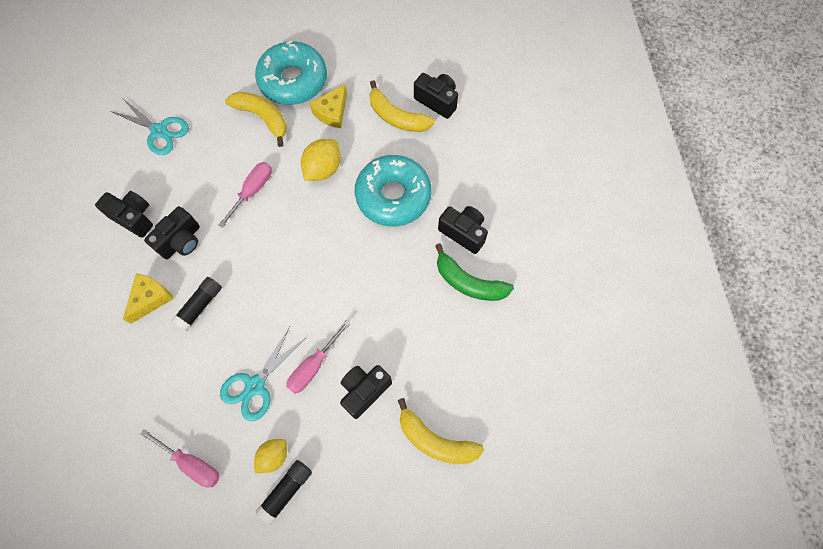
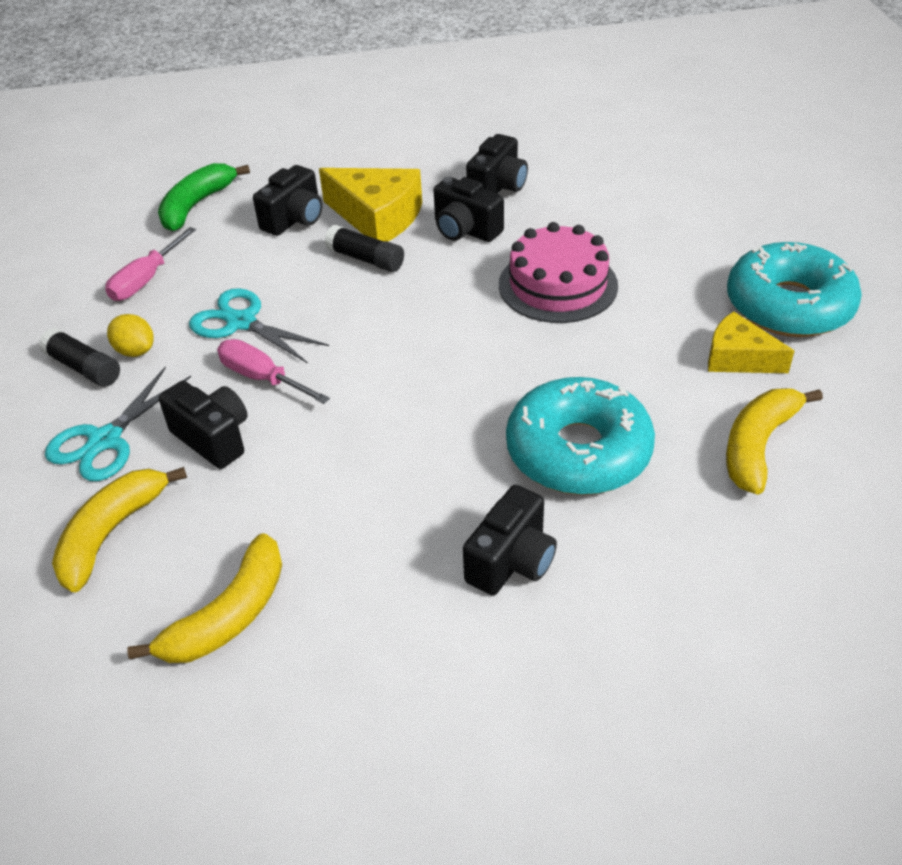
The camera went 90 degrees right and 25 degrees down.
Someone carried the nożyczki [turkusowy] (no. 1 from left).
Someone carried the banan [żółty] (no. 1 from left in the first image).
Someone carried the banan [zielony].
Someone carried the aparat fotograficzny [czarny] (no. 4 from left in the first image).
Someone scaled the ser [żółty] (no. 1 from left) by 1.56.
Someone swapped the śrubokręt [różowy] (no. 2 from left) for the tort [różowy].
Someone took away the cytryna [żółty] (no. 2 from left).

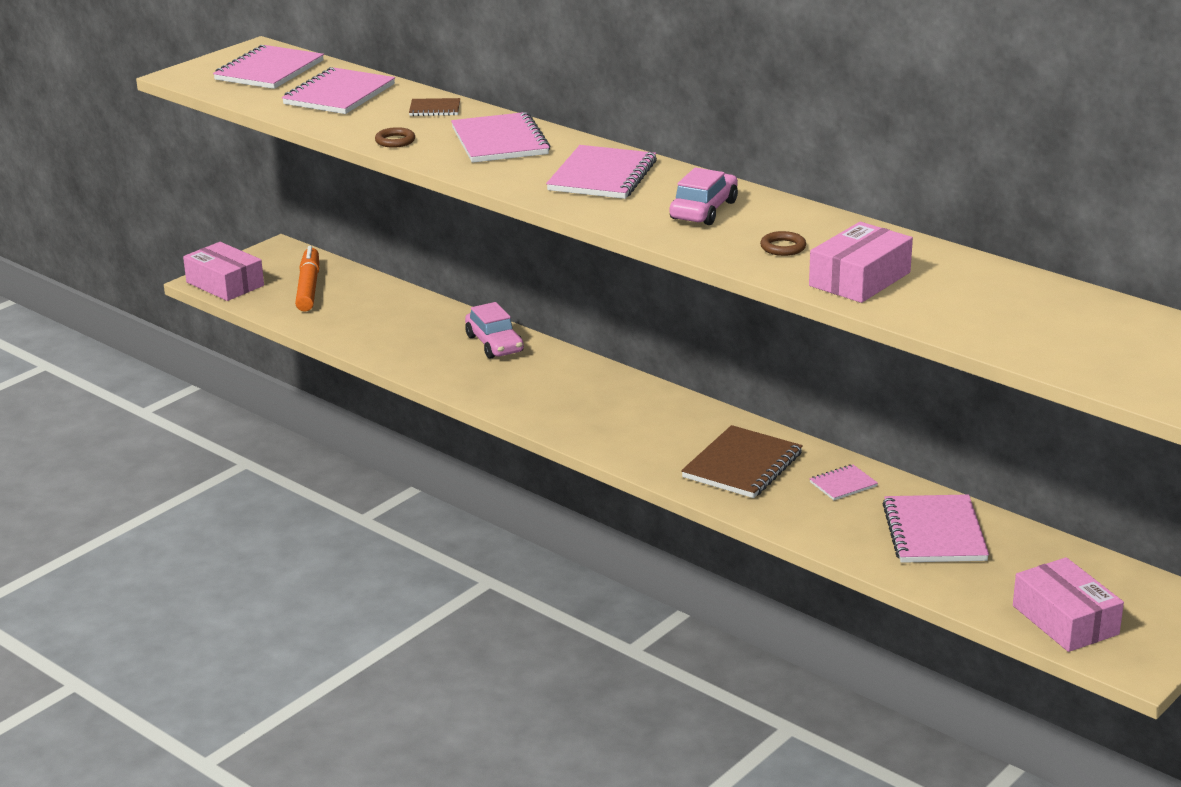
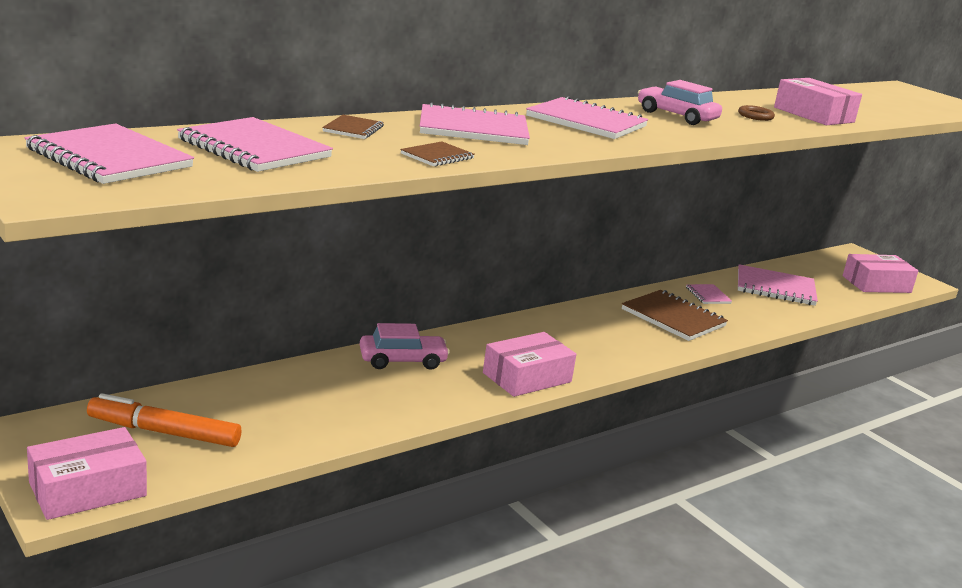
The camera went 80 degrees left and 5 degrees down.
Someone swapped the pierścień [brązowy] (no. 1 from left) for the zeszyt [brązowy] (no. 2 from left).
Someone put down the pudełko [różowy] (no. 2 from left).

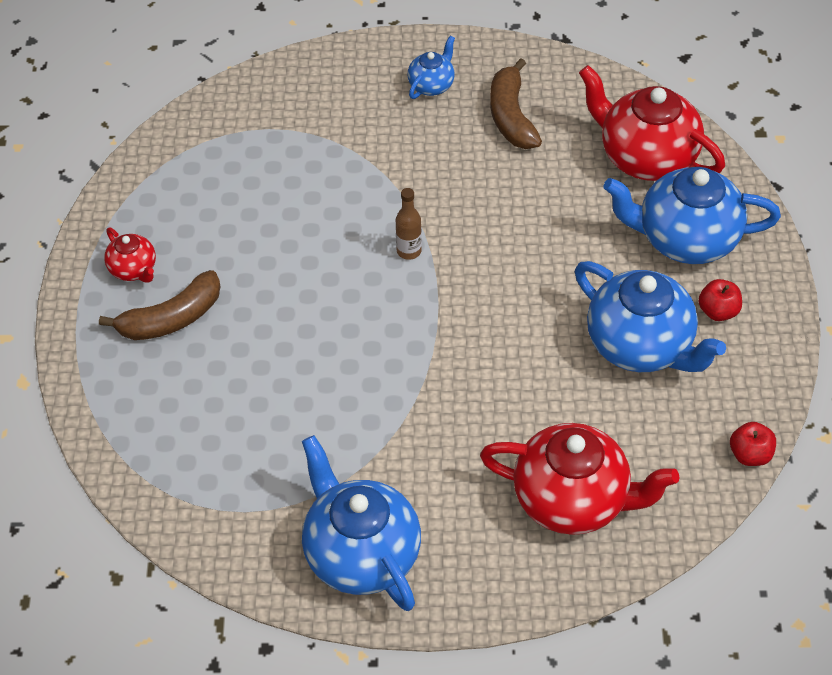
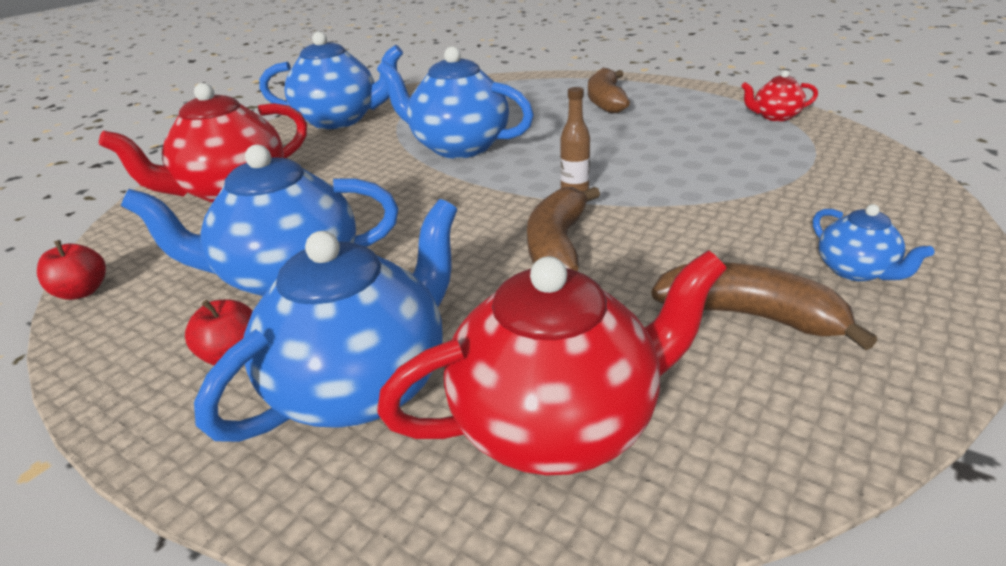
The camera went 125 degrees right and 20 degrees down.
Someone put down the imbryk [niebieski] (no. 4 from left).
Someone put down the banan [brązowy] (no. 1 from left).
Someone carried the imbryk [czerwony] (no. 1 from left in the first image).

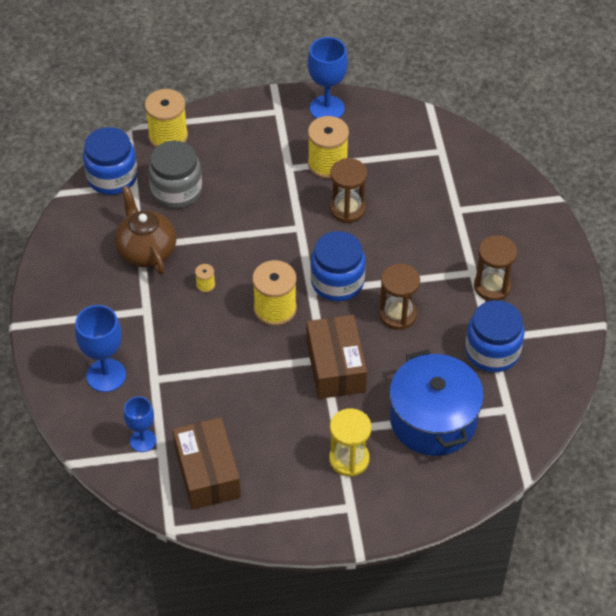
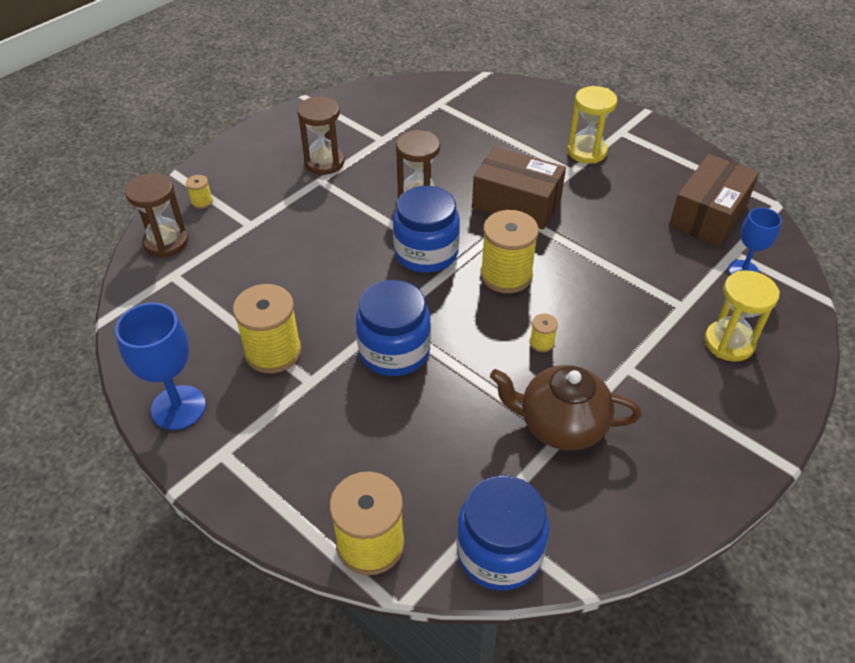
The camera went 130 degrees left and 5 degrees down.
Someone carried the klepsydra [brązowy] (no. 1 from left).
Someone put down the szpulka [żółty] (no. 1 from left).
Someone carried the słoik [niebieski] (no. 3 from left in the first image).
Someone rotated the pudełko [brązowy] (no. 2 from left in the first image) by 75 degrees clockwise.
Someone rotated the imbryk [brązowy] by 75 degrees clockwise.
Someone swapped the kielich [niebieski] (no. 1 from left) for the klepsydra [żółty] (no. 2 from left).
Someone took away the słoik [szary].
Someone took away the garnek [niebieski].

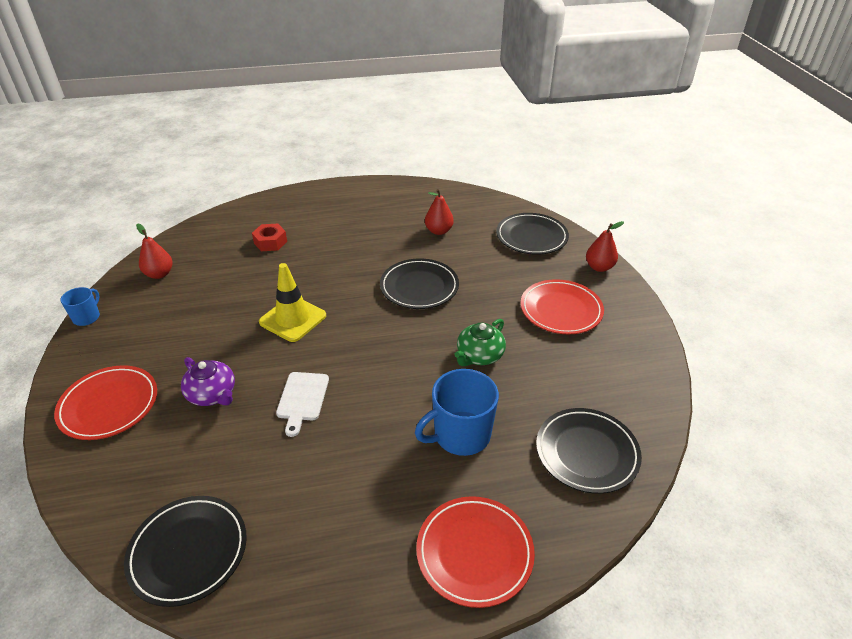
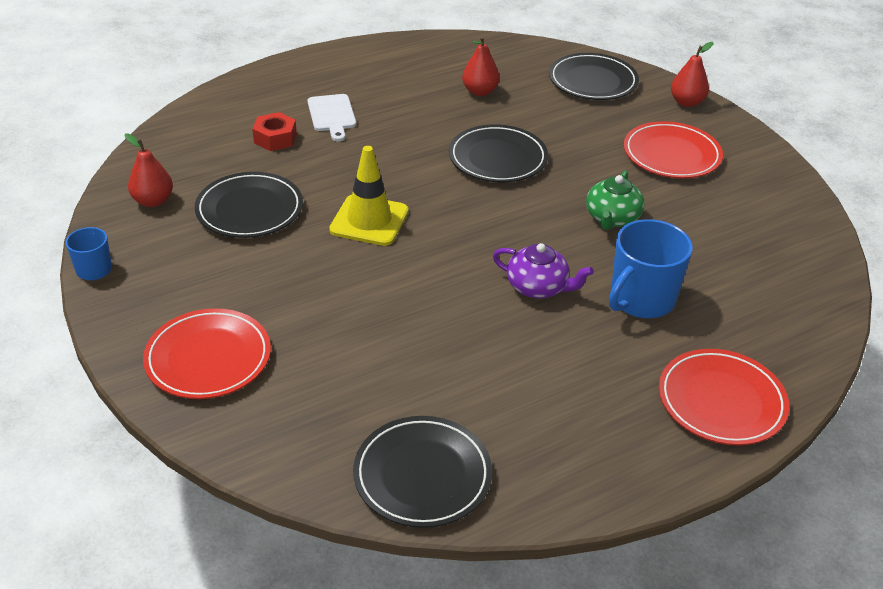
The camera went 20 degrees left and 0 degrees up.
Someone carried the talerz [czarny] (no. 4 from left in the first image).
Someone carried the deska do krojenia [biały].
Someone carried the imbryk [fioletowy].

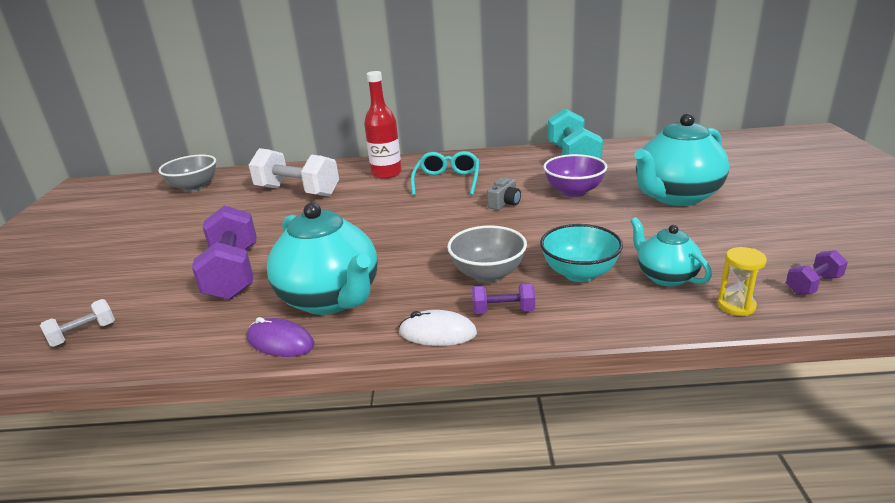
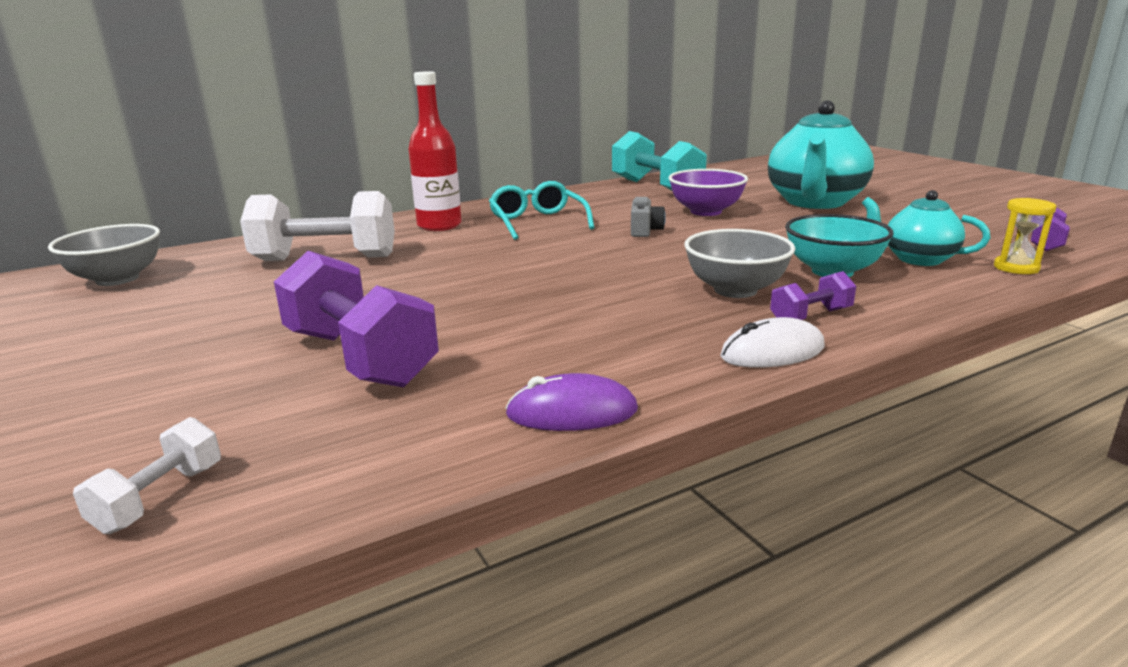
The camera went 30 degrees left and 5 degrees down.
Someone took away the imbryk [turkusowy] (no. 1 from left).

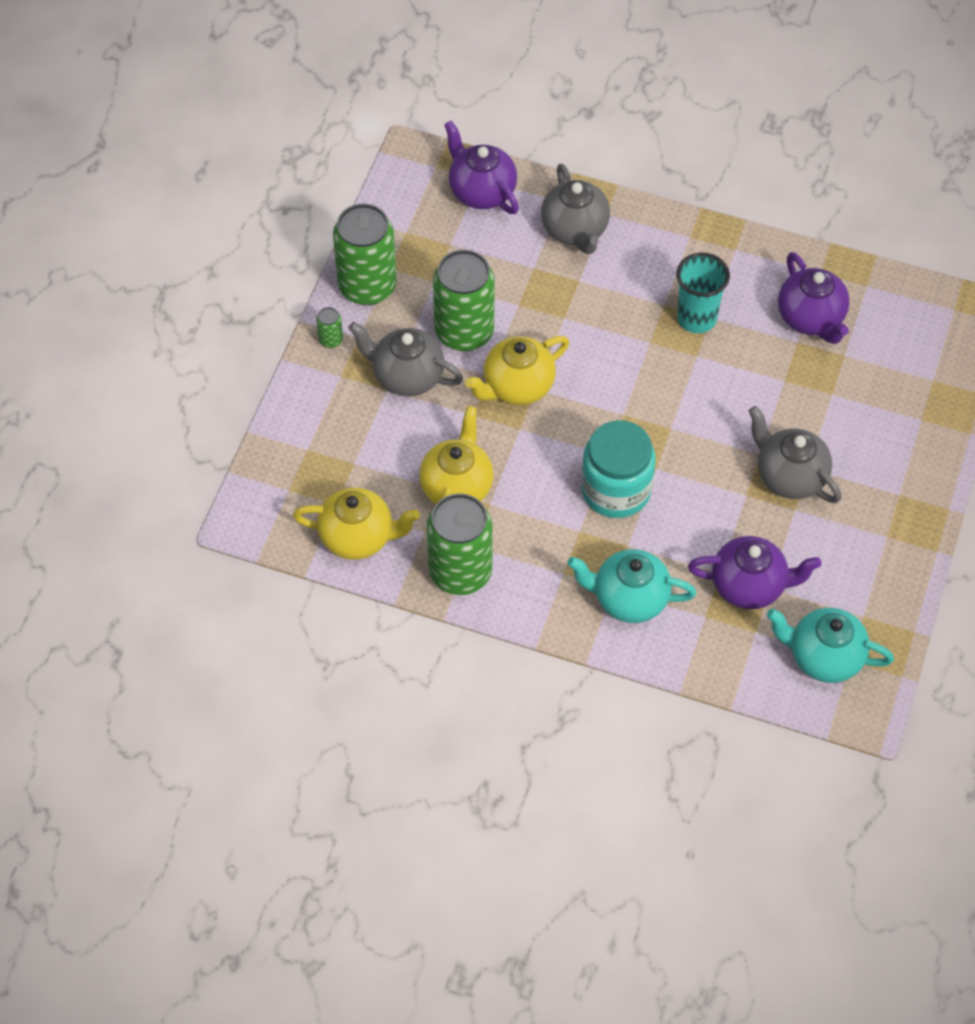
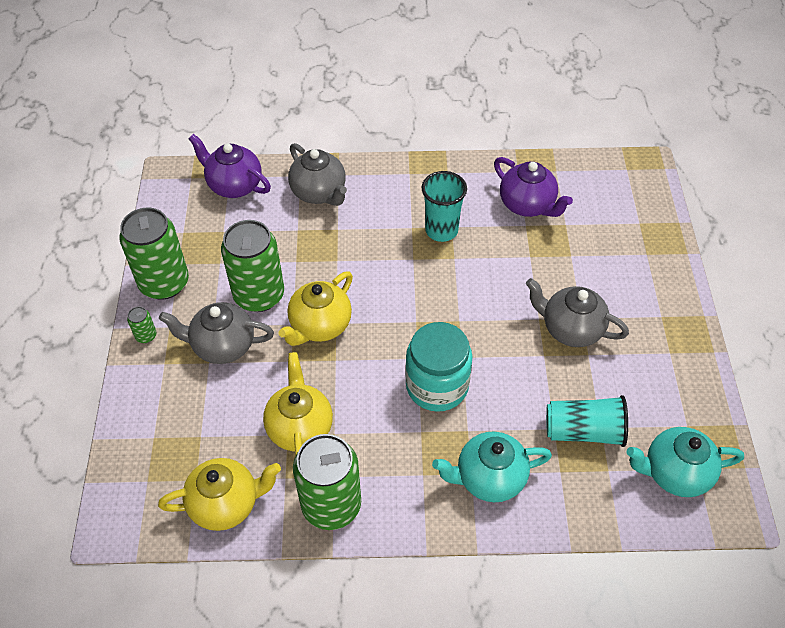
The camera went 20 degrees left and 5 degrees down.
Someone swapped the imbryk [fioletowy] (no. 2 from left) for the szklanka [turkusowy] (no. 2 from left).

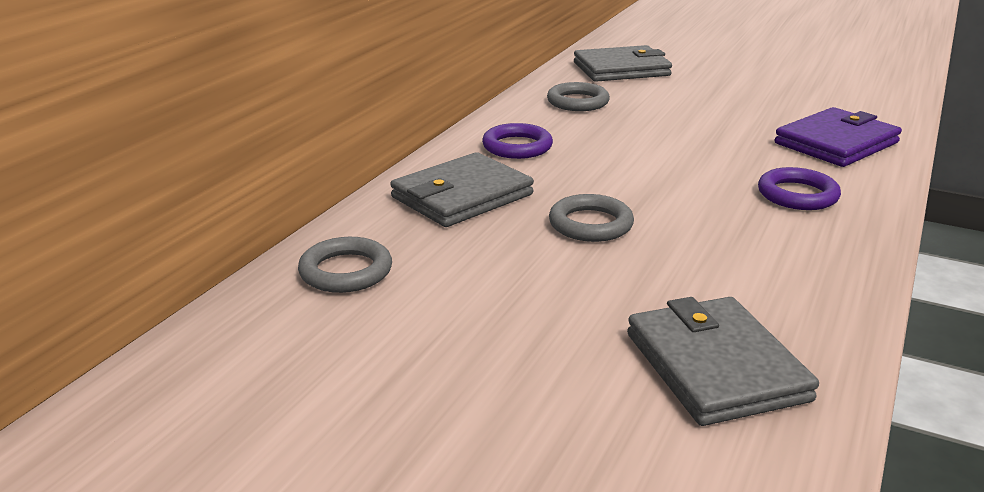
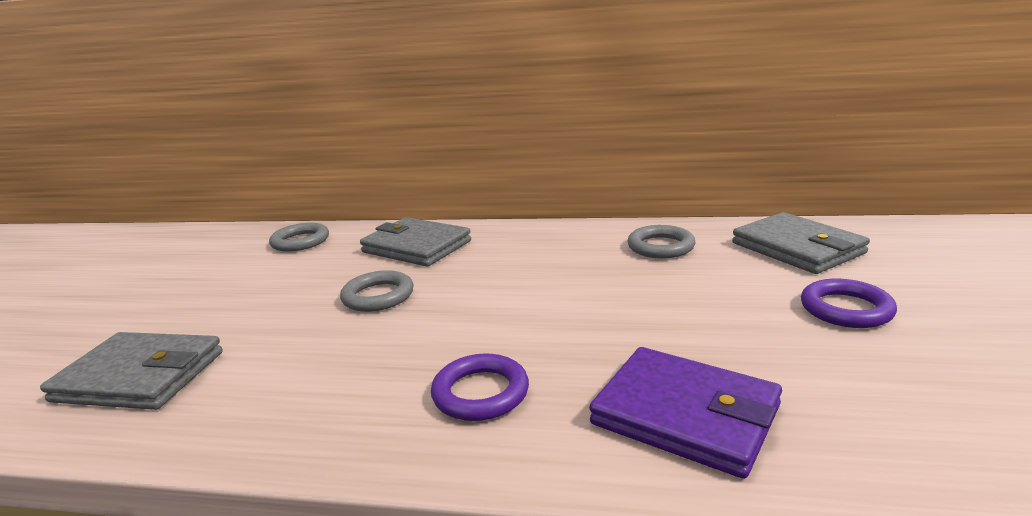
The camera went 75 degrees right and 5 degrees down.
Someone rotated the portfel [szary] (no. 3 from left in the first image) by 45 degrees clockwise.
Someone carried the pierścień [fioletowy] (no. 1 from left in the first image).

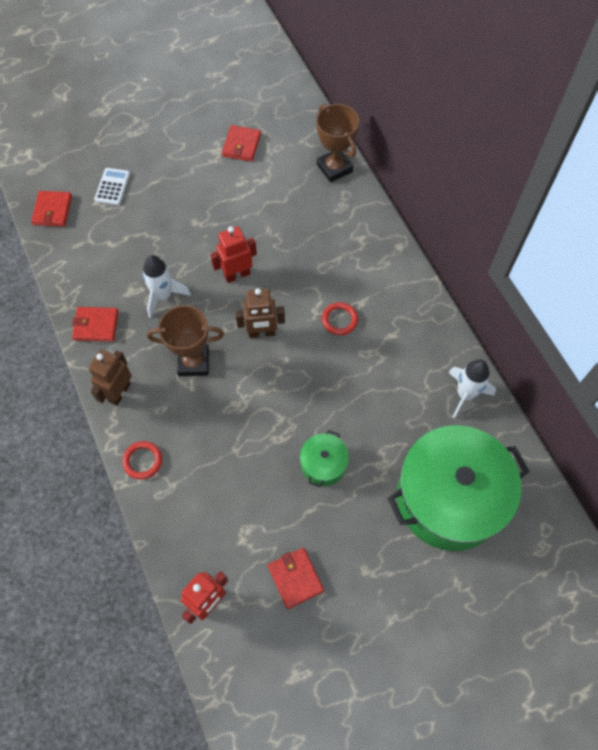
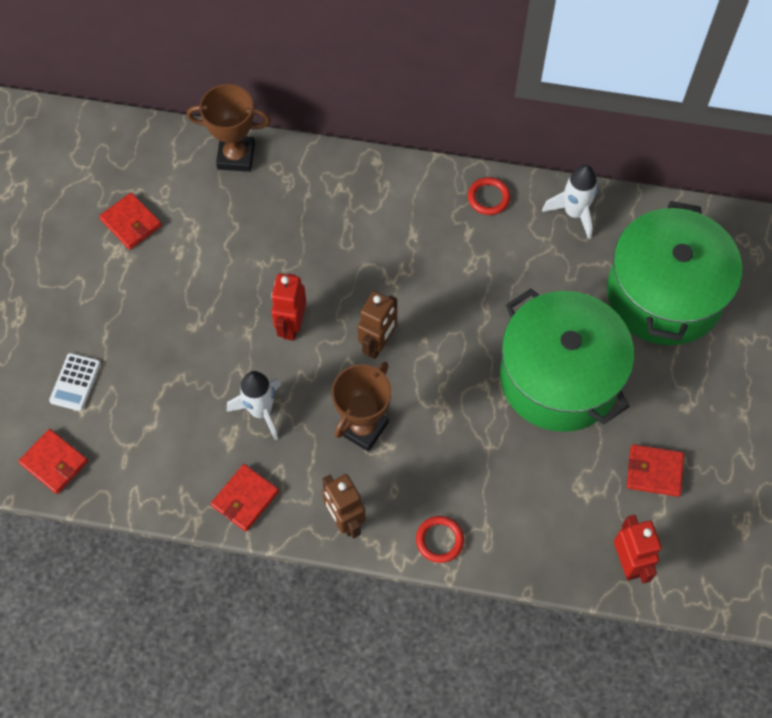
The camera went 55 degrees left and 0 degrees up.
Someone rotated the kalkulator [biały] by 120 degrees counterclockwise.
Someone carried the pierścień [czerwony] (no. 2 from left).
Someone scaled the garnek [zielony] (no. 1 from left) by 2.29.

